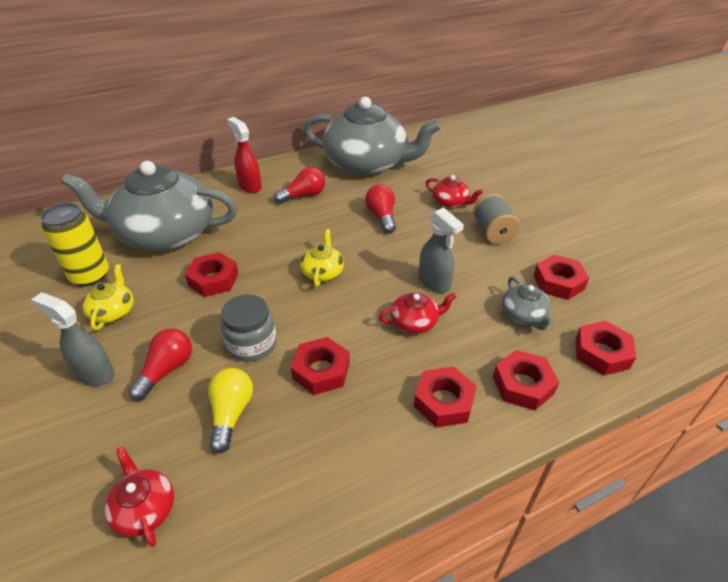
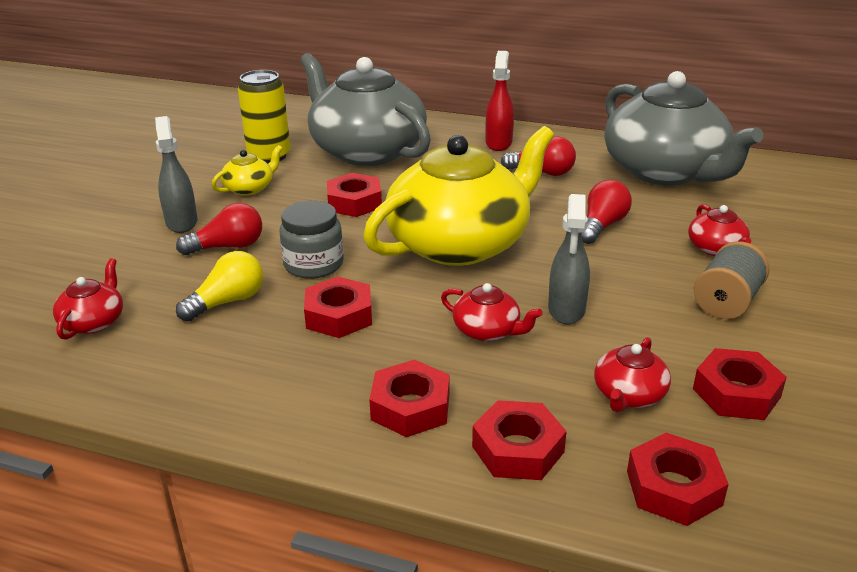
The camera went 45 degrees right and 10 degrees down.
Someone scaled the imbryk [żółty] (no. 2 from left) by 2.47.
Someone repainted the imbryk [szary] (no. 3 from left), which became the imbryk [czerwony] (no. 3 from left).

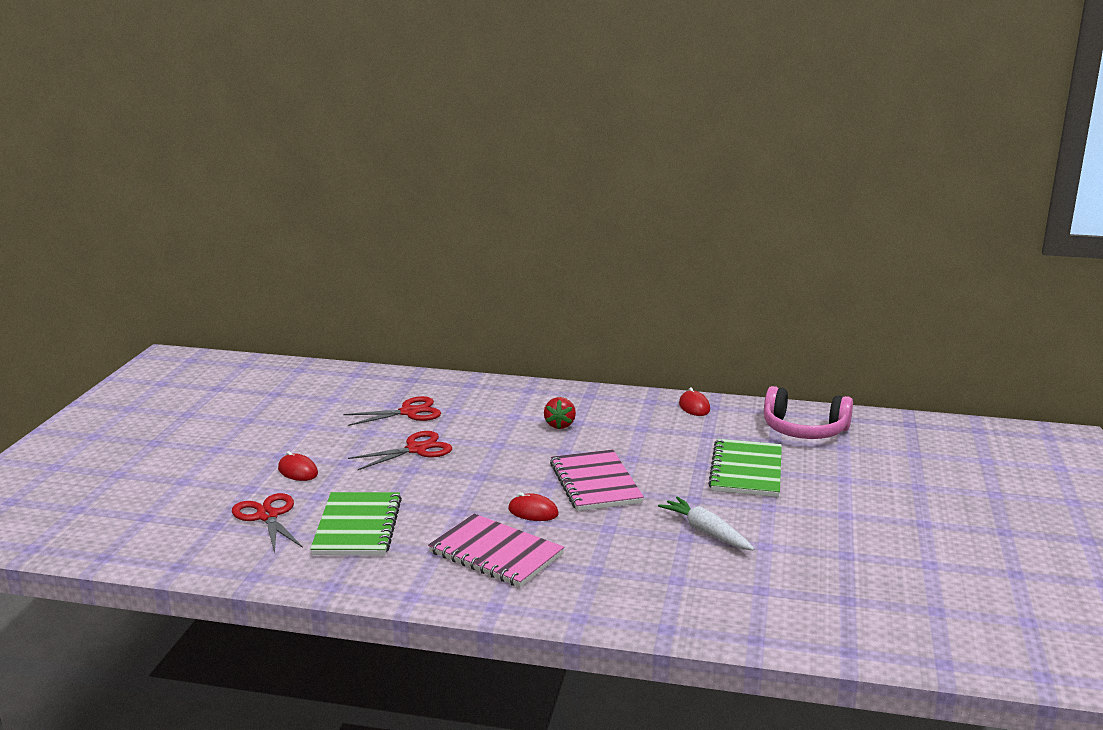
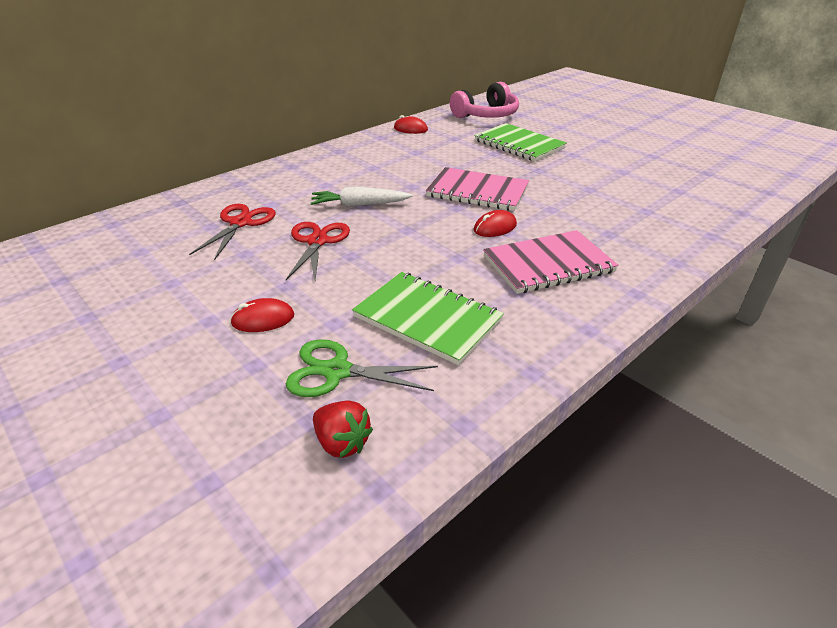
The camera went 55 degrees left and 15 degrees up.
Someone repainted the nożyczki [czerwony] (no. 1 from left), which became the nożyczki [zielony].
Someone carried the marchewka [biały].
Someone carried the truskawka [czerwony].

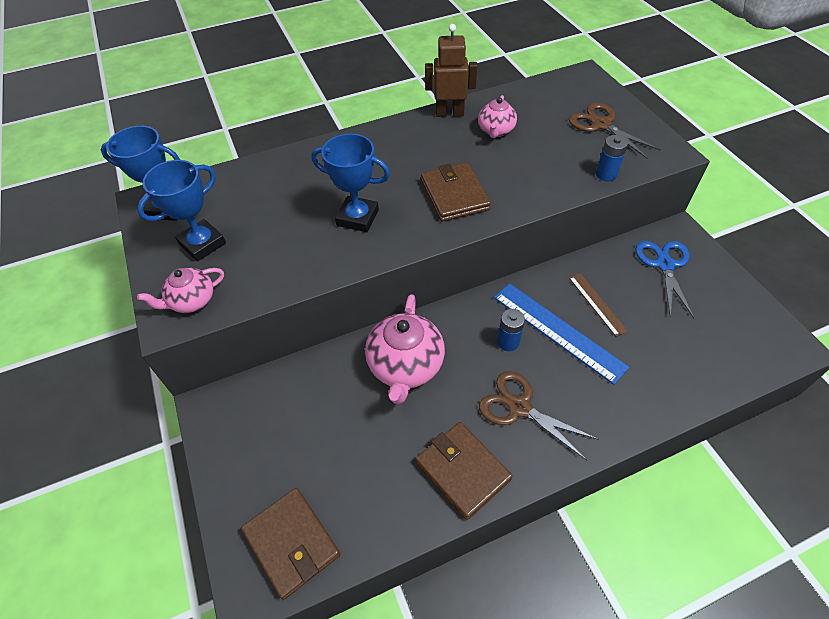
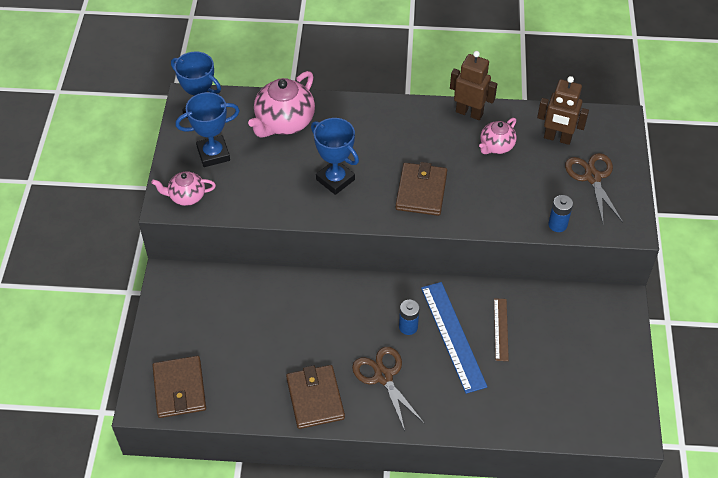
The camera went 25 degrees right and 0 degrees up.
Someone carried the imbryk [różowy] (no. 2 from left).
Someone put down the robot [brązowy] (no. 2 from left).
Someone took away the nożyczki [niebieski].

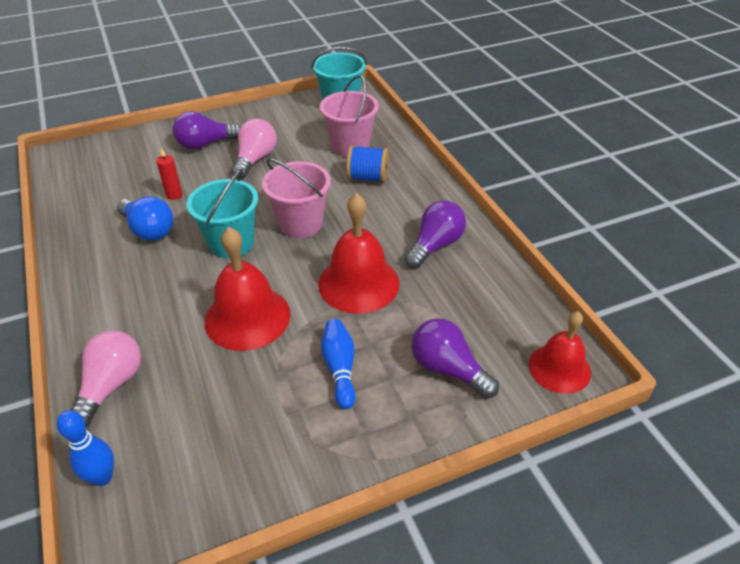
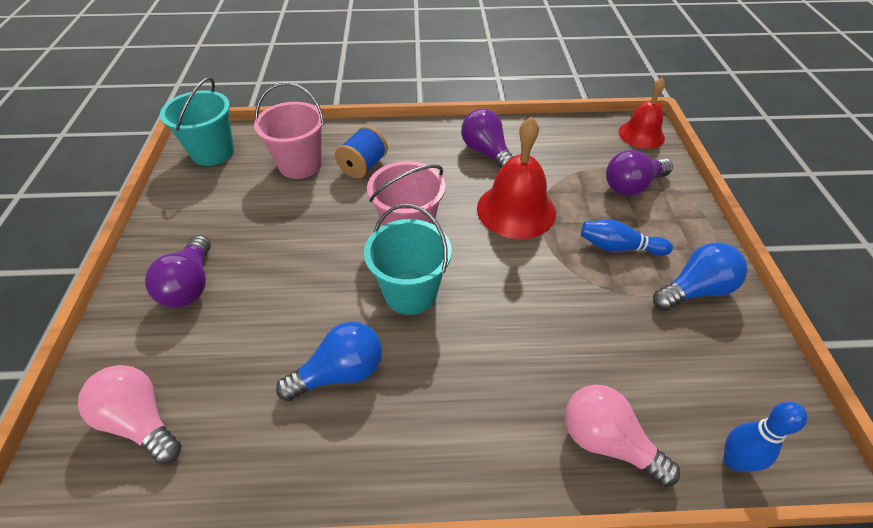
The camera went 70 degrees left and 5 degrees up.
Someone carried the żarówka [różowy] (no. 2 from left in the first image).
Someone put down the żarówka [niebieski] (no. 2 from left).
Someone took away the świeca [czerwony].
Someone took away the dzwonek [czerwony] (no. 1 from left).

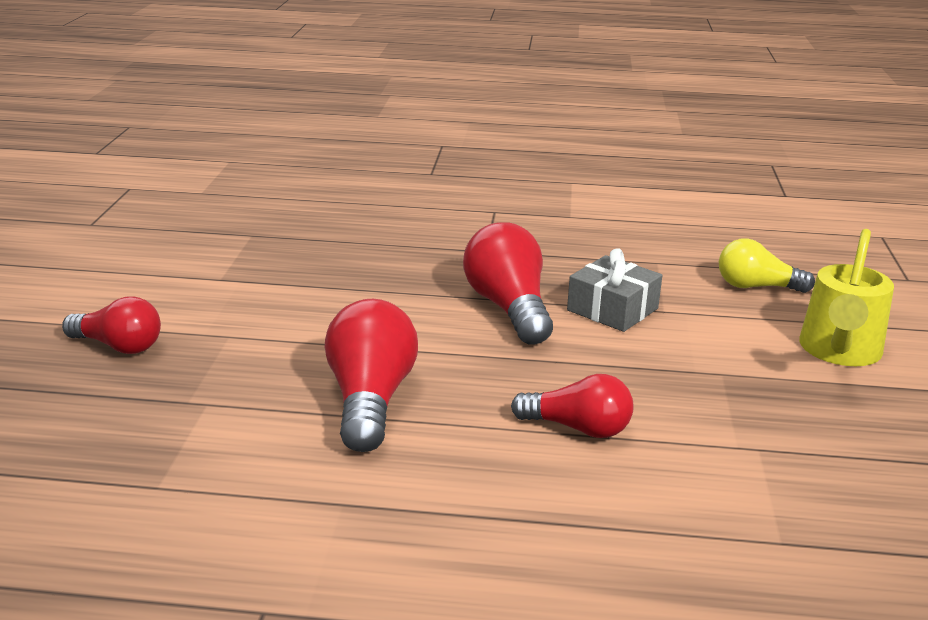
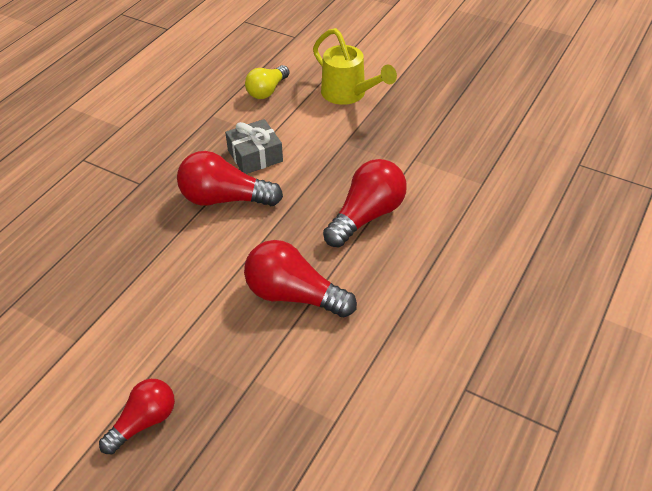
The camera went 65 degrees left and 20 degrees up.
Someone scaled the żarówka [czerwony] (no. 4 from left) by 1.53.

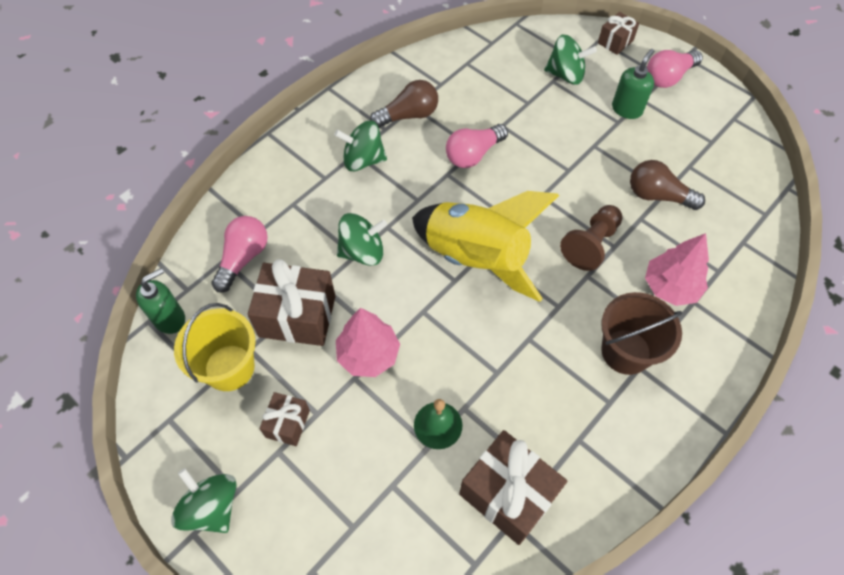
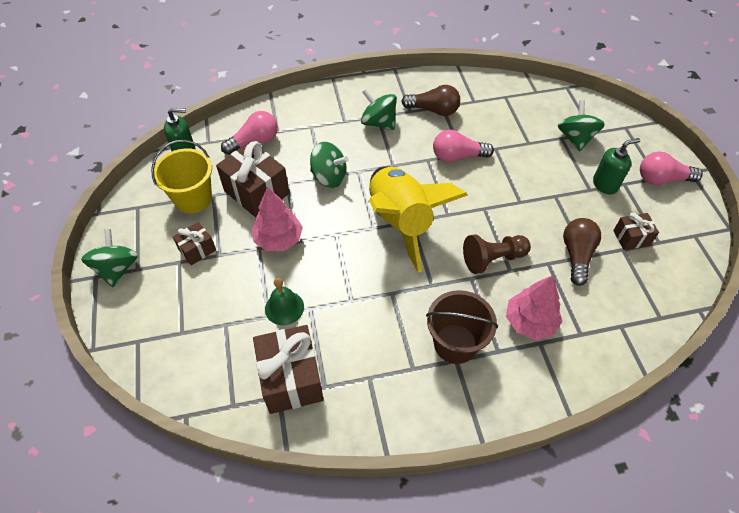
The camera went 35 degrees right and 5 degrees down.
Someone rotated the bączek [zielony] (no. 4 from left) by 135 degrees counterclockwise.
Someone rotated the żarówka [brązowy] (no. 2 from left) by 45 degrees clockwise.
Someone carried the prezent [brązowy] (no. 4 from left).

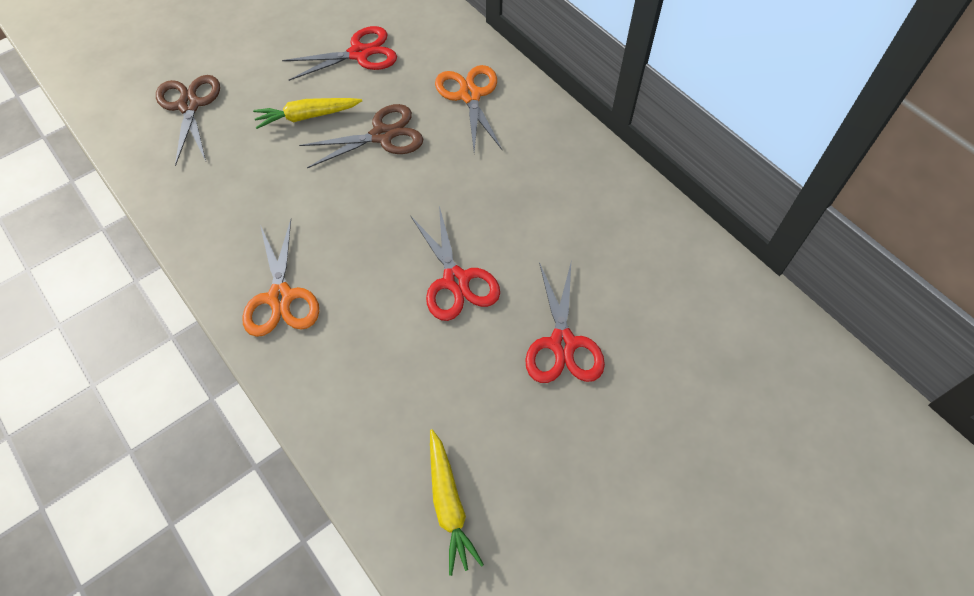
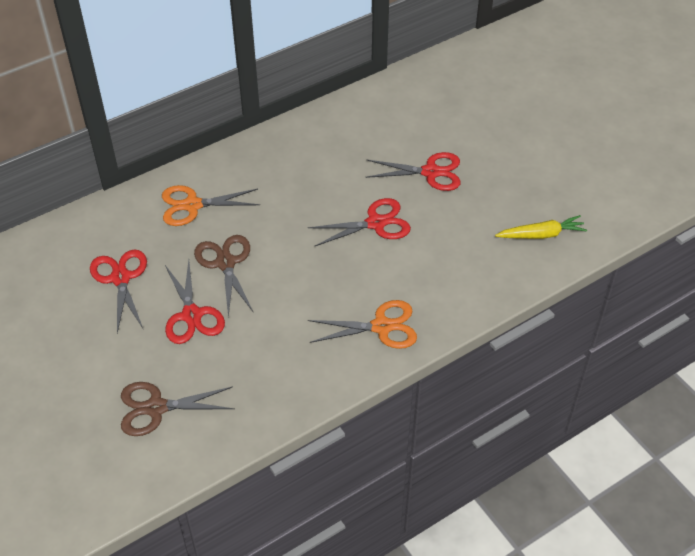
The camera went 85 degrees left and 10 degrees down.
Someone swapped the marchewka [żółty] (no. 1 from left) for the nożyczki [czerwony] (no. 2 from left).

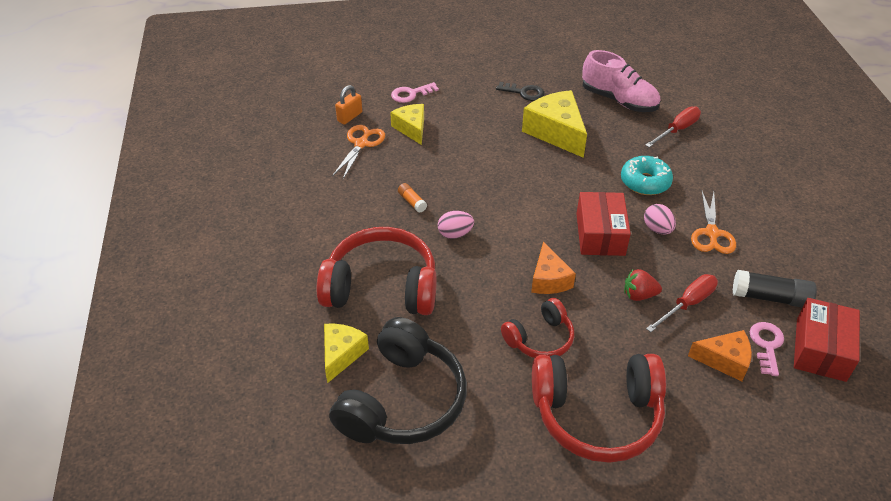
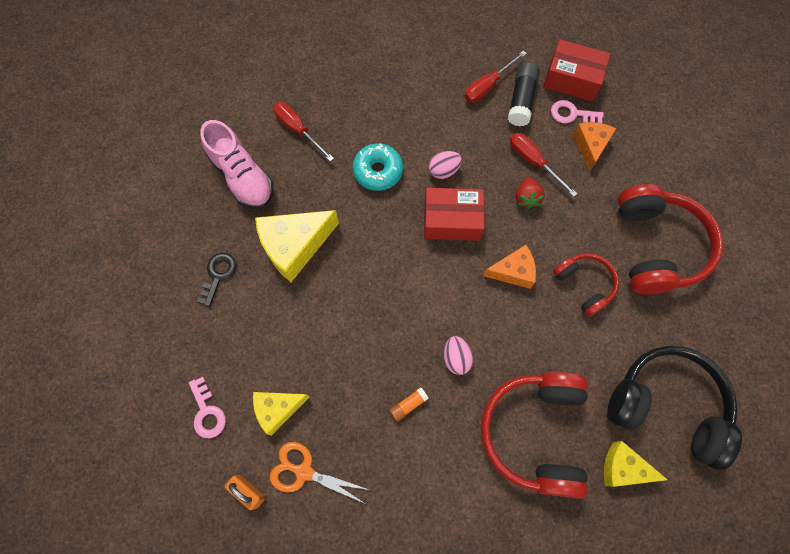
The camera went 90 degrees left and 25 degrees up.
Someone rotated the but [różowy] by 105 degrees clockwise.
Someone put down the śrubokręt [czerwony] (no. 2 from left).
Someone took away the nożyczki [pomarańczowy] (no. 2 from left).

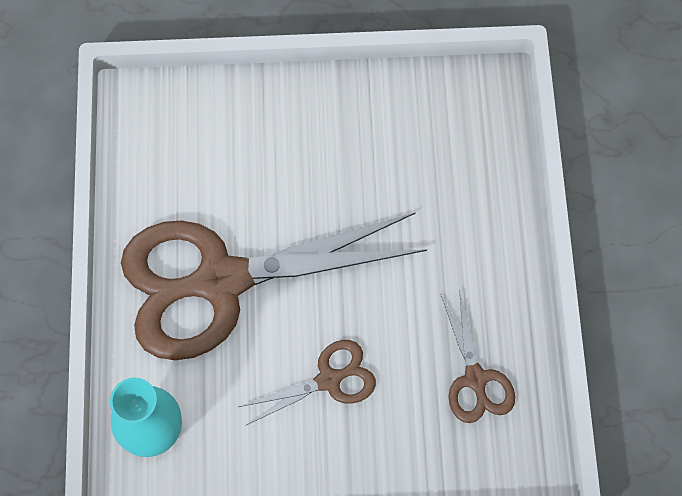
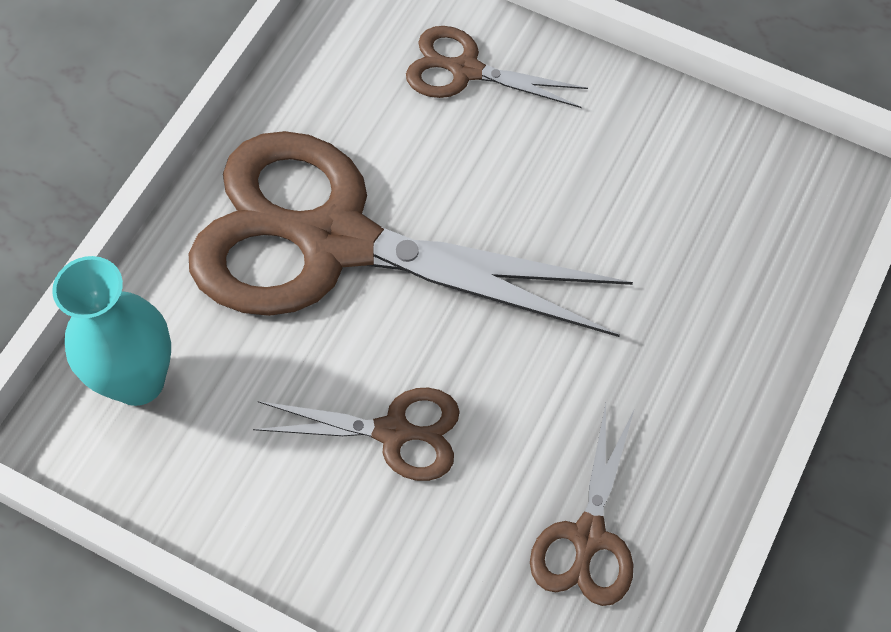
The camera went 30 degrees right and 5 degrees down.
Someone put down the nożyczki [brązowy] (no. 3 from left).

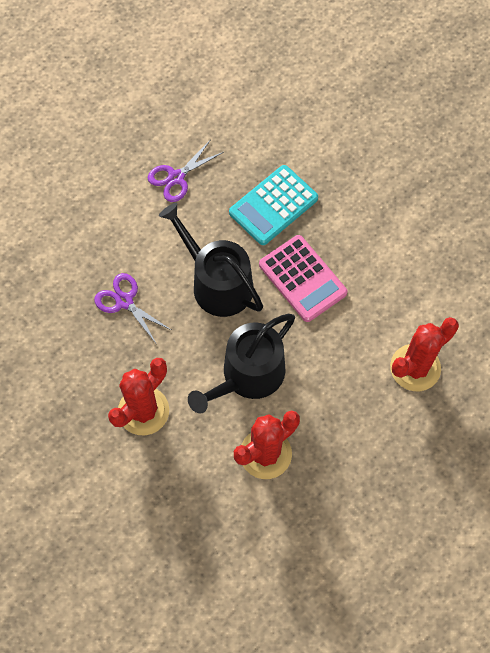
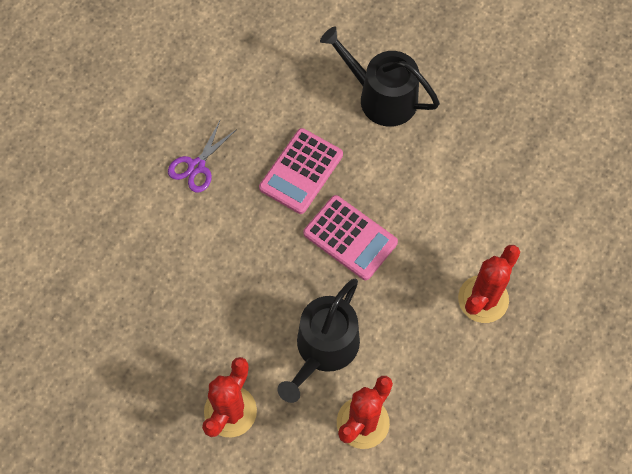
The camera went 15 degrees left and 0 degrees up.
Someone repainted the kalkulator [turkusowy], which became the kalkulator [różowy] (no. 1 from left).
Someone carried the konewka [czarny] (no. 1 from left in the first image).
Someone took away the nożyczki [fioletowy] (no. 1 from left).

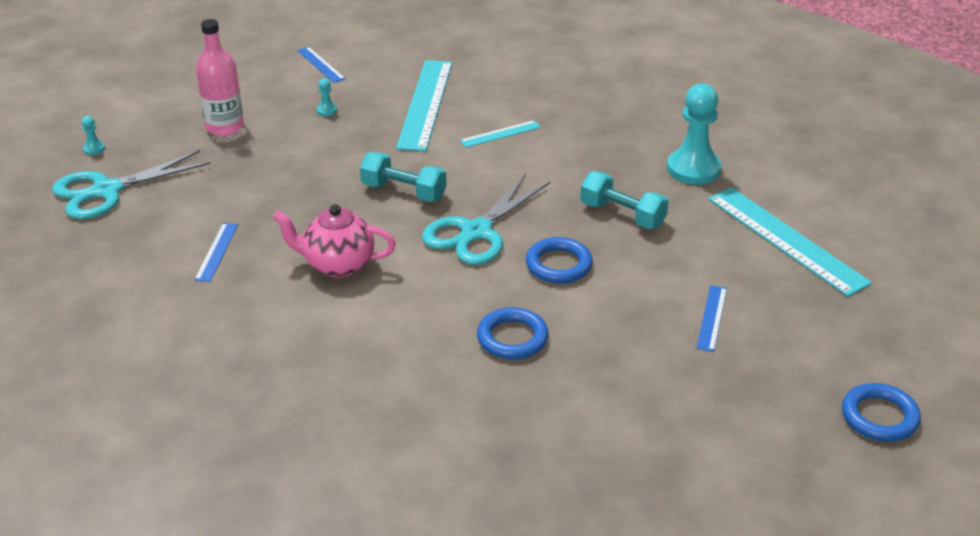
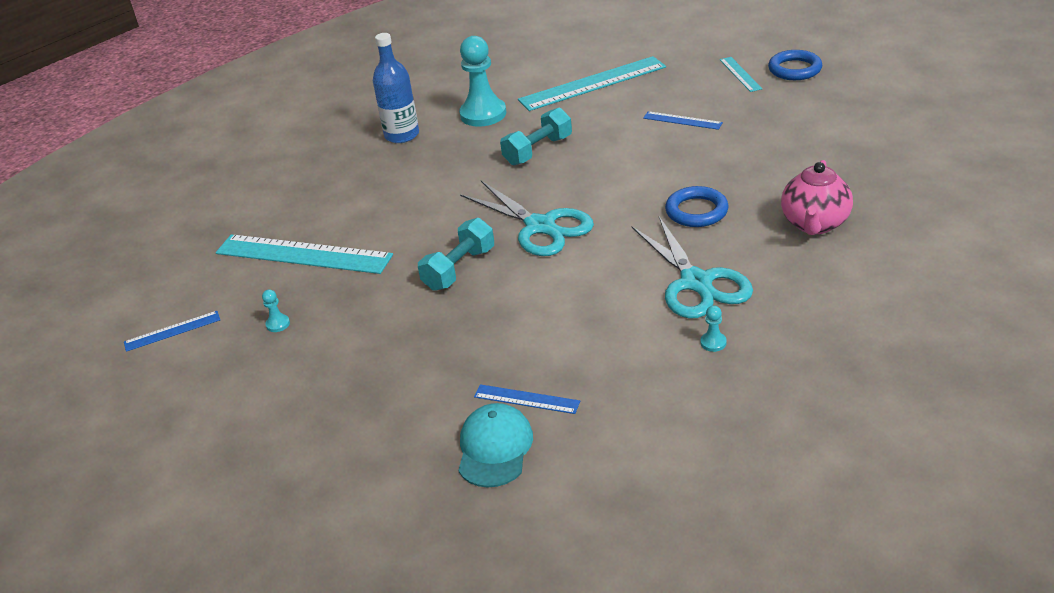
The camera went 75 degrees left and 0 degrees up.
Someone put down the butelka [niebieski].
Someone put down the czapka [turkusowy].
Someone carried the nożyczki [turkusowy] (no. 1 from left in the first image).
Someone carried the pionek [turkusowy] (no. 1 from left in the first image).
Someone carried the linijka [turkusowy] (no. 2 from left in the first image).
Someone carried the imbryk [różowy].
Someone took away the butelka [różowy].
Someone took away the pierścień [niebieski] (no. 2 from left).

